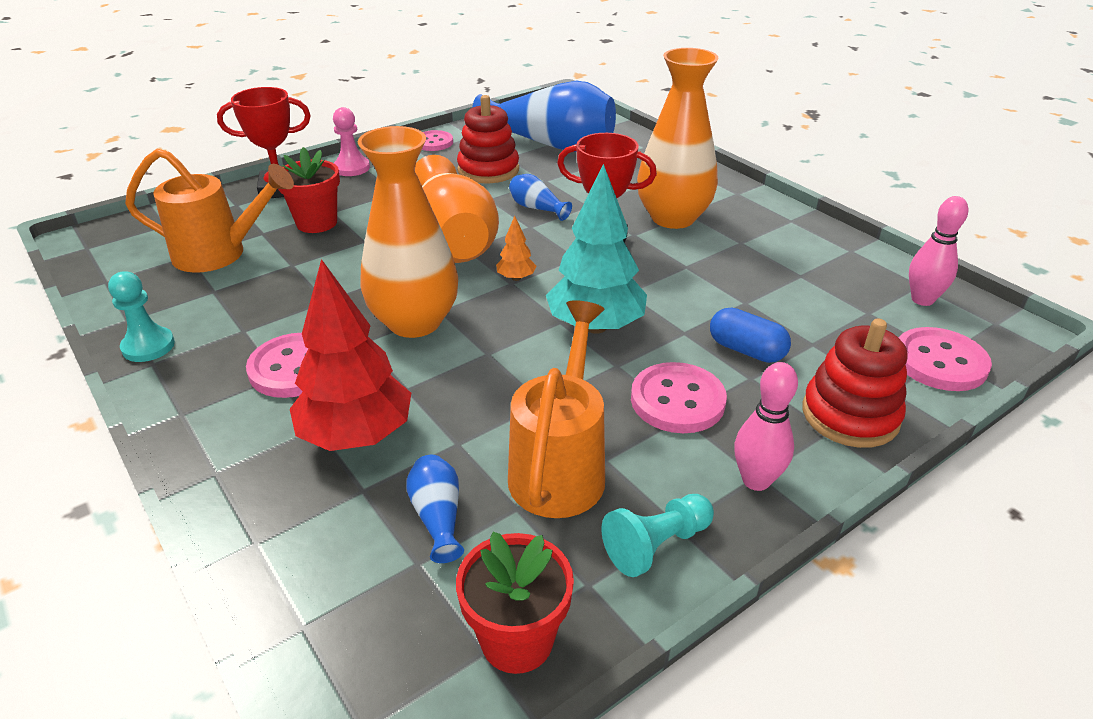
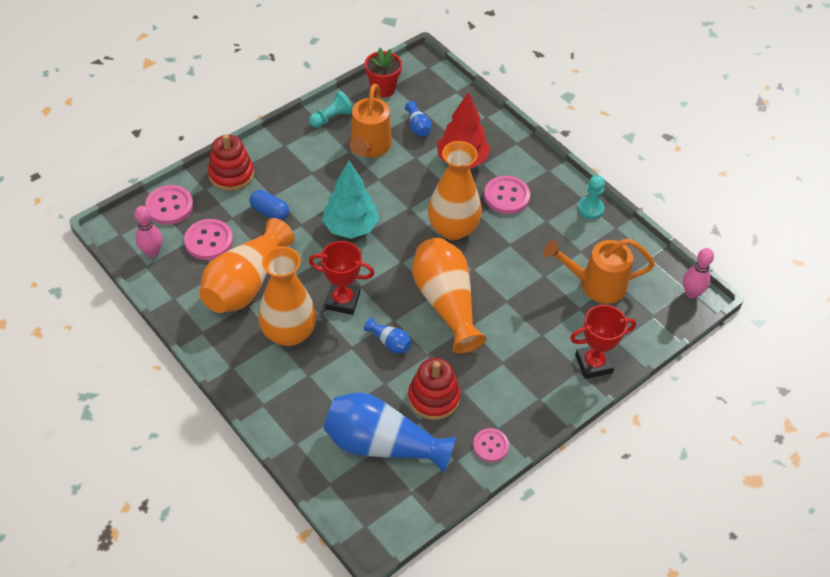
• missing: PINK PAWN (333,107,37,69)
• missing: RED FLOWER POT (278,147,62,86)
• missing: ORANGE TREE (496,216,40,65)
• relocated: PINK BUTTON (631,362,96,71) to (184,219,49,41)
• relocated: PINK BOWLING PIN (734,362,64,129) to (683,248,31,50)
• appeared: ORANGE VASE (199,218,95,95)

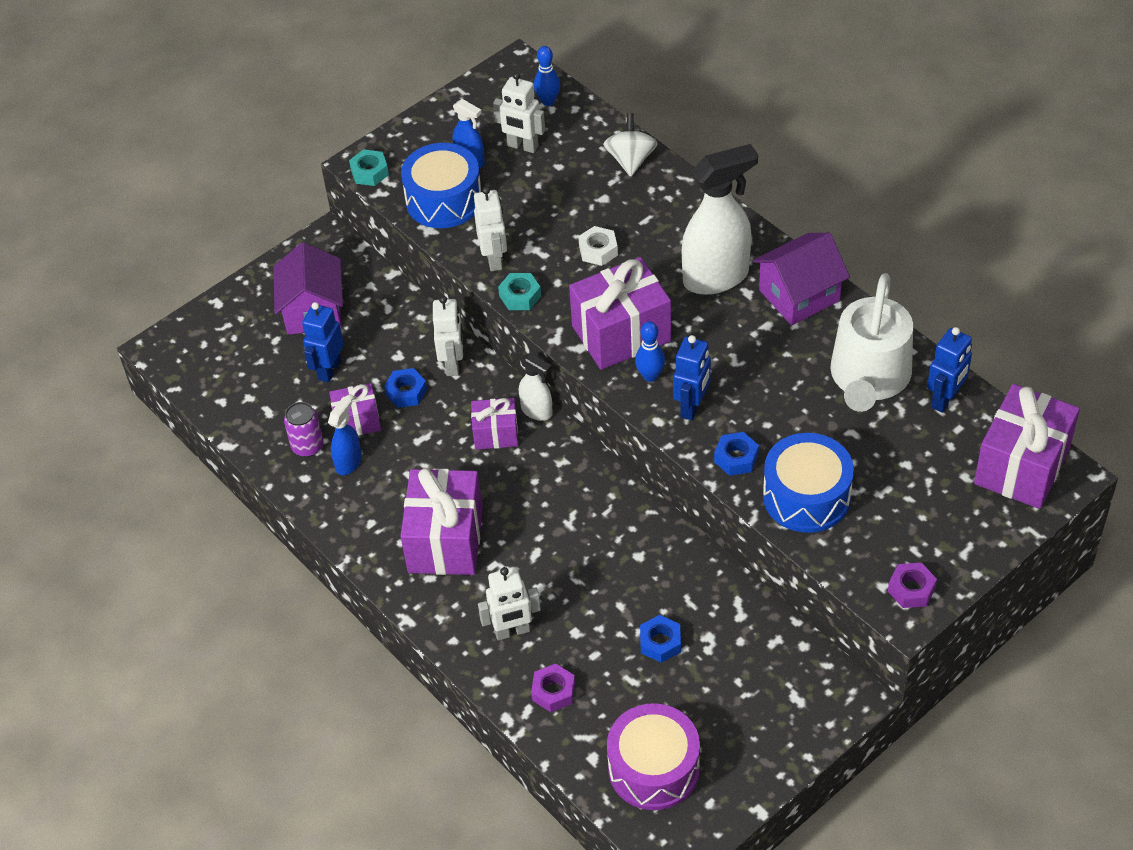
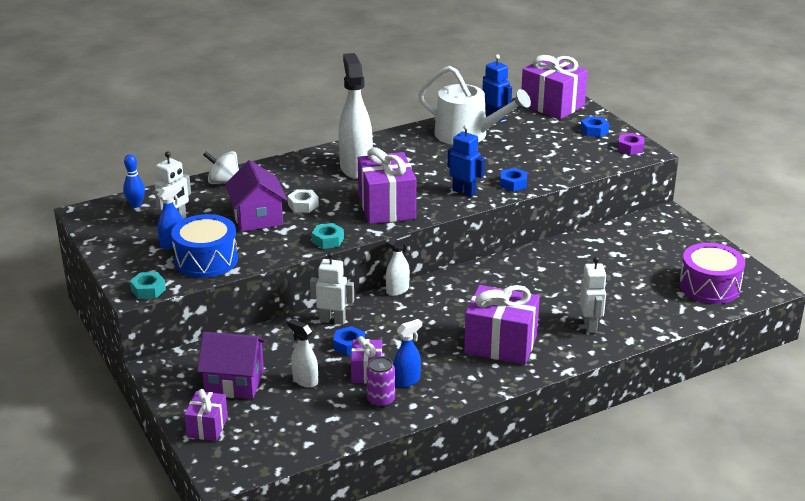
• missing: WHITE ROBOT (474,187,33,84)
• relocated: PURPLE HOUSE (753,233,97,92) to (225,160,62,72)
• exchanged: BLUE ROBOT (302,302,42,80) to WHITE SPRAY BOTTLE (288,319,30,69)
• missing: BLUE BOWLING PIN (635,321,30,61)
• spun: BLUE SPRAY BOTTLE (328,396,34,79) = (393,319,29,69) 105 degrees clockwise
• relocated: PURPLE GIFT (471,398,47,52) to (184,389,44,52)
• missing: BLUE DRUM (763,433,91,100)
• relocated: BLUE NUT (640,615,41,48) to (580,116,29,21)
• missing: PURPLE NUT (531,663,44,49)

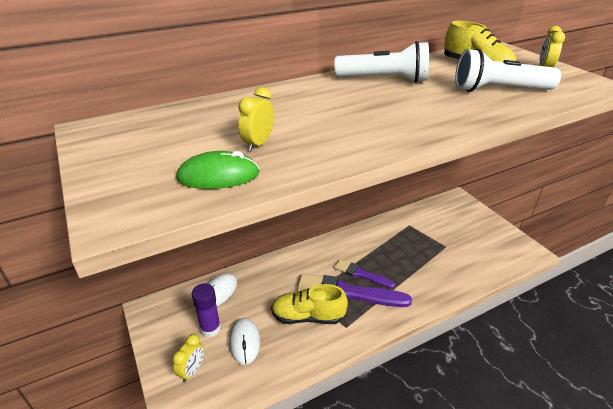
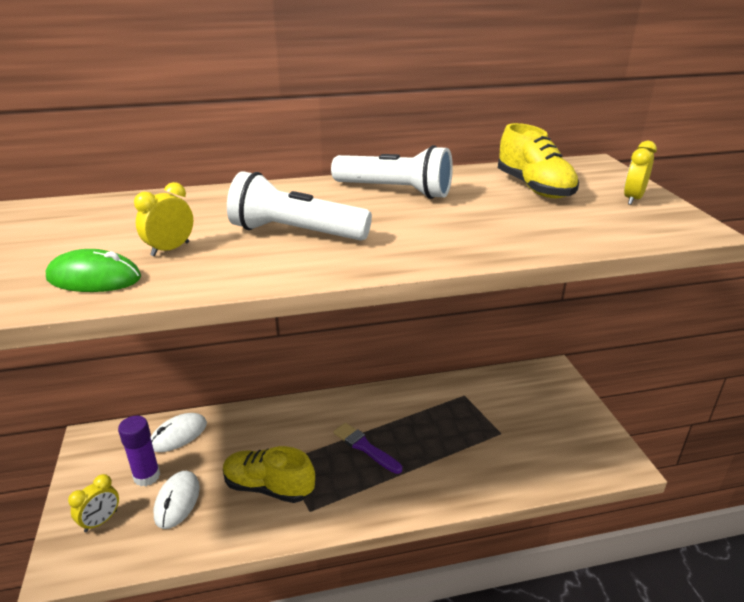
• relocated: WHITE FLASHLIGHT (455,49,106,43) to (227,171,145,70)
• missing: PURPLE BRUSH (297,273,115,34)

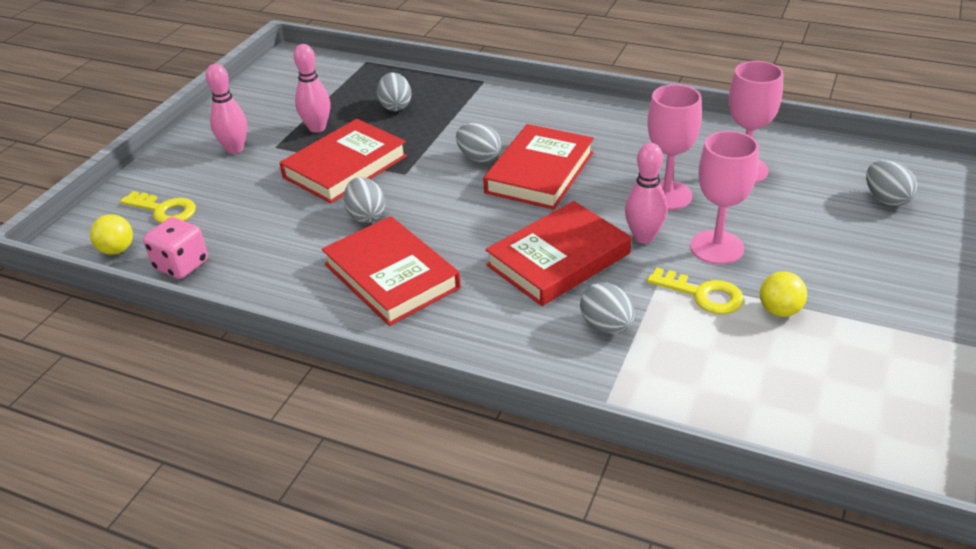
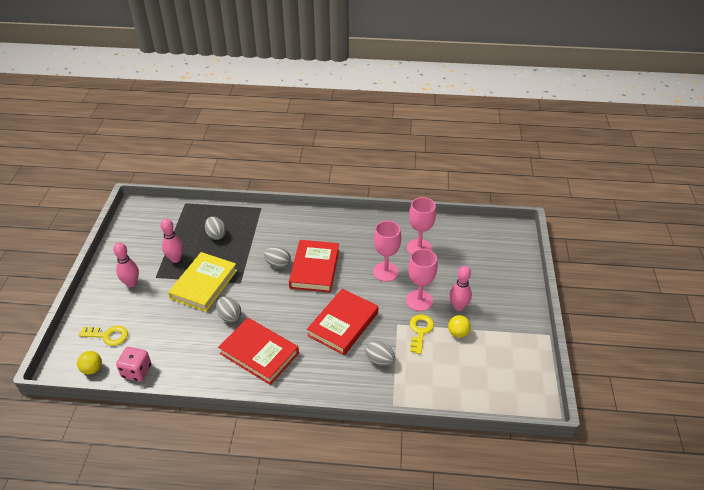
• colour: RED BOOK (279,119,128,84) to YELLOW BOOK (168,252,69,60)
• relocated: PINK BOWLING PIN (625,143,42,101) to (450,266,22,45)
• missing: GREY EGG (866,160,51,46)
• spun: YELLOW KEY (647,268,97,46) = (410,314,24,40) 90 degrees counterclockwise

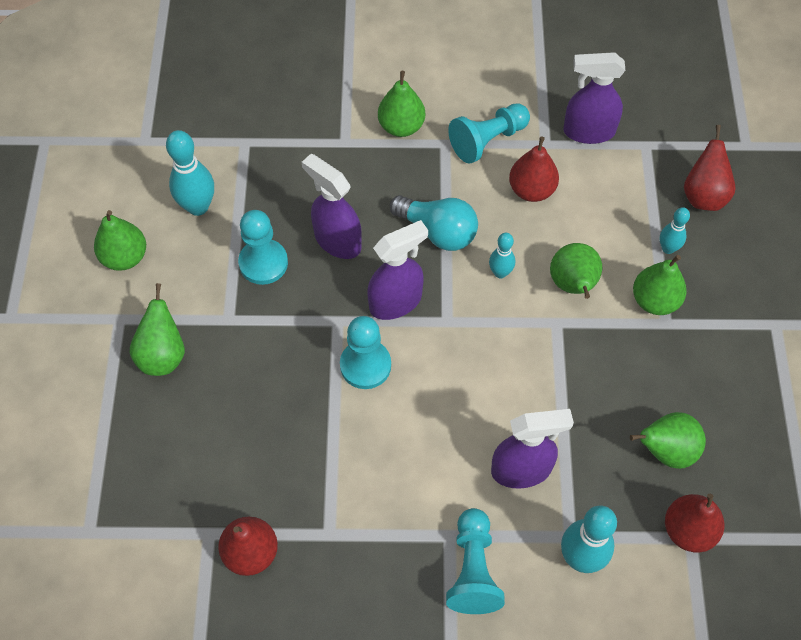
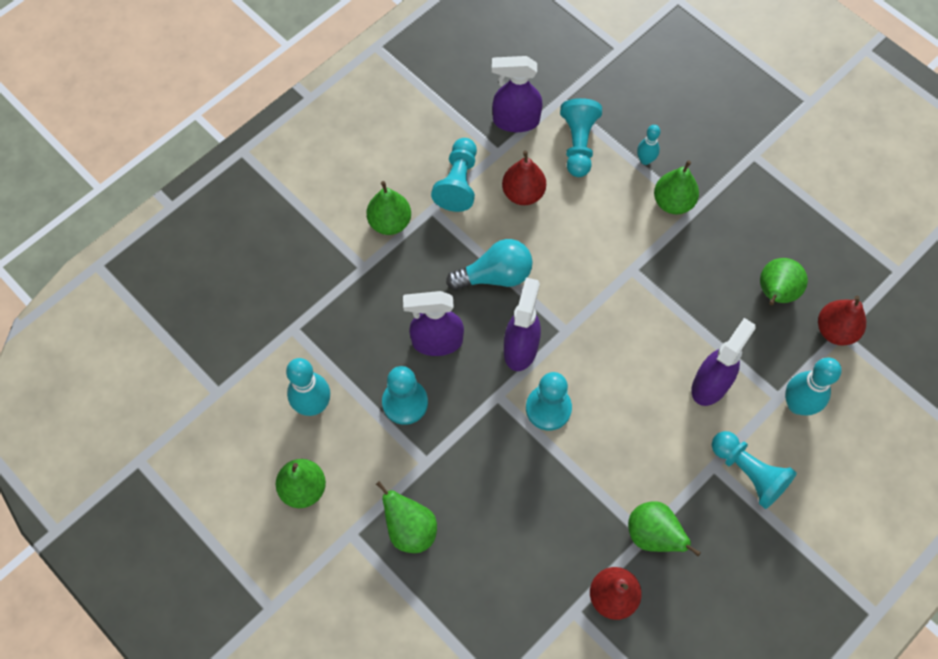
• spun: PURPLE SPRAY BOTTLE (563,52,62,92) = (492,56,51,76) 45 degrees clockwise
• missing: RED PEAR (684,125,52,86)
• missing: TURQUOISE BOWLING PIN (489,233,26,46)
• relocated: GREEN PEAR (550,243,52,56) to (628,501,73,55)
• appeared: TURQUOISE PAWN (560,98,42,79)

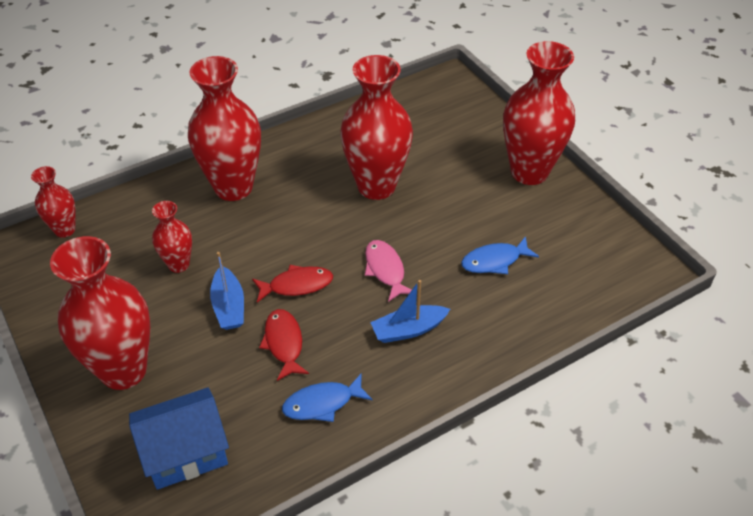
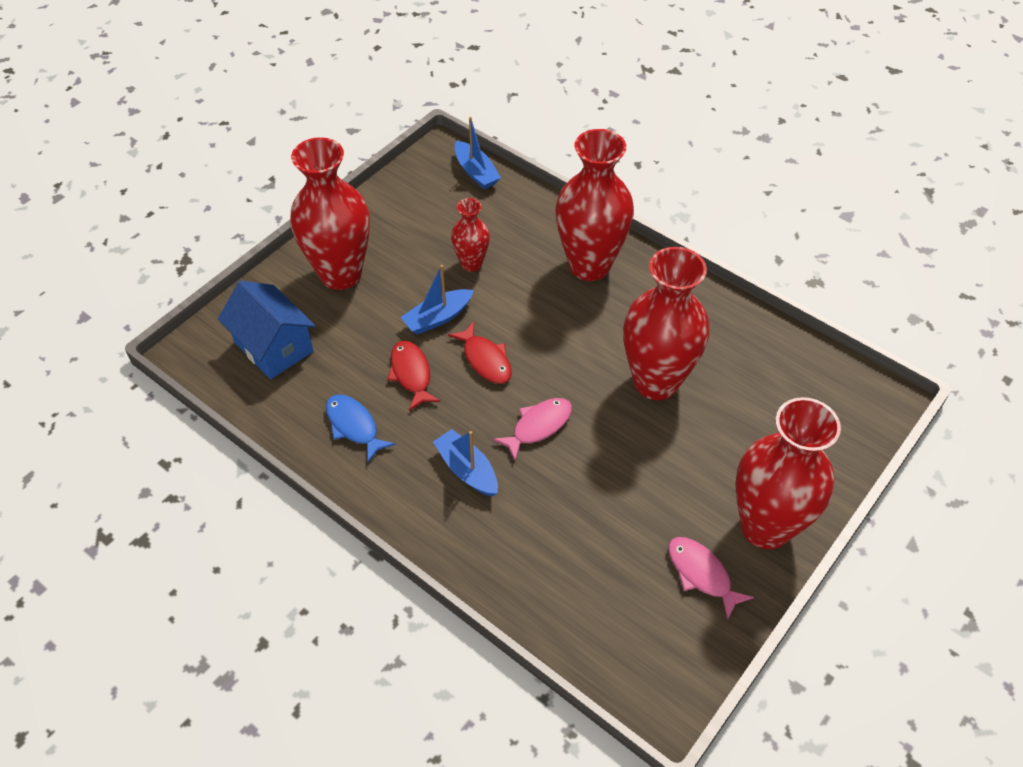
• exchanged: RED VASE (31,166,45,72) to BLUE BOAT (455,117,46,72)
• missing: BLUE FISH (461,236,78,38)
• spun: RED FISH (259,309,50,72) = (387,341,54,70) 75 degrees counterclockwise
• appeared: PINK FISH (668,537,86,83)

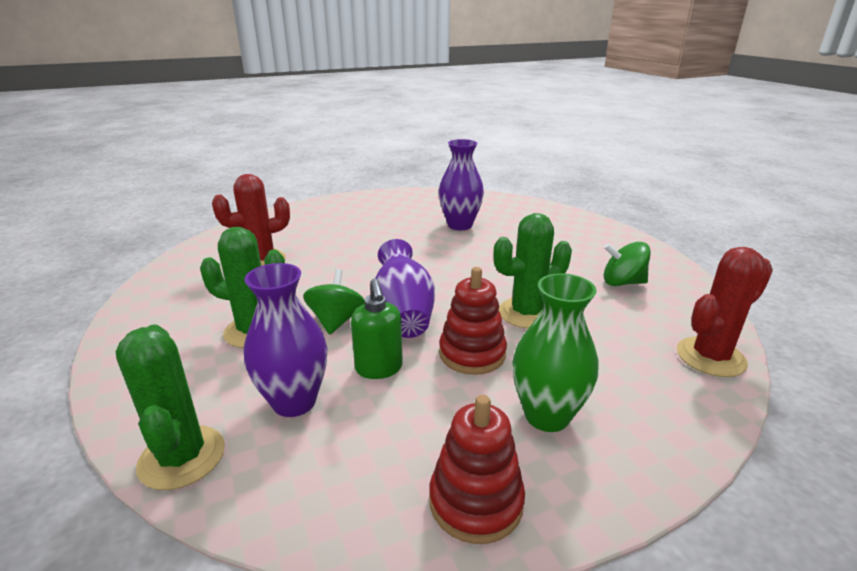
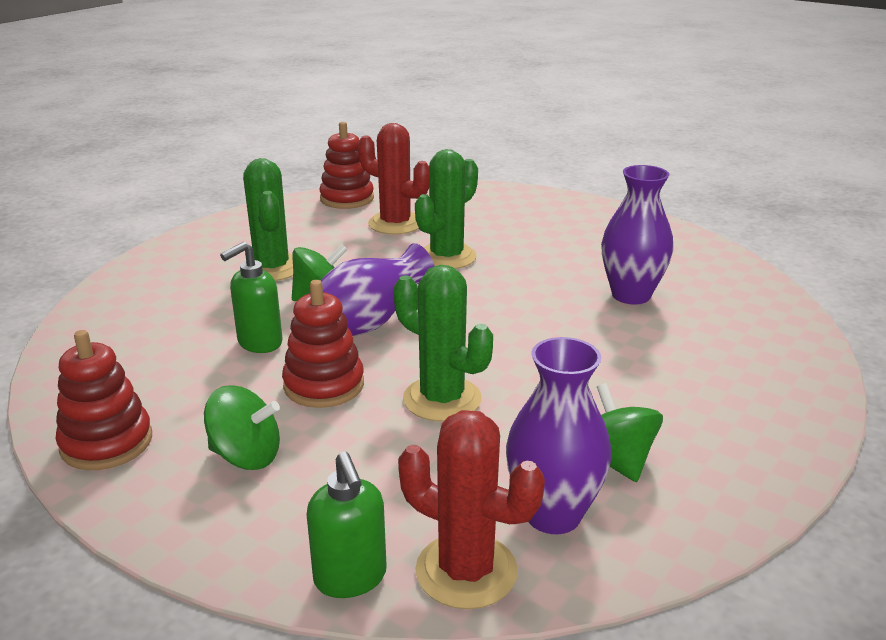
• relocated: PURPLE VASE (244,263,83,154) to (506,337,106,197)
• exchanged: GREEN VASE (512,273,86,159) to GREEN SPINNING TOP (204,385,76,85)
• relocated: GREEN CACTUS (116,325,109,165) to (415,149,63,120)
• appeared: RED STACKING TOY (319,122,55,87)
• appeared: GREEN SOAP DISPENSER (306,452,81,146)

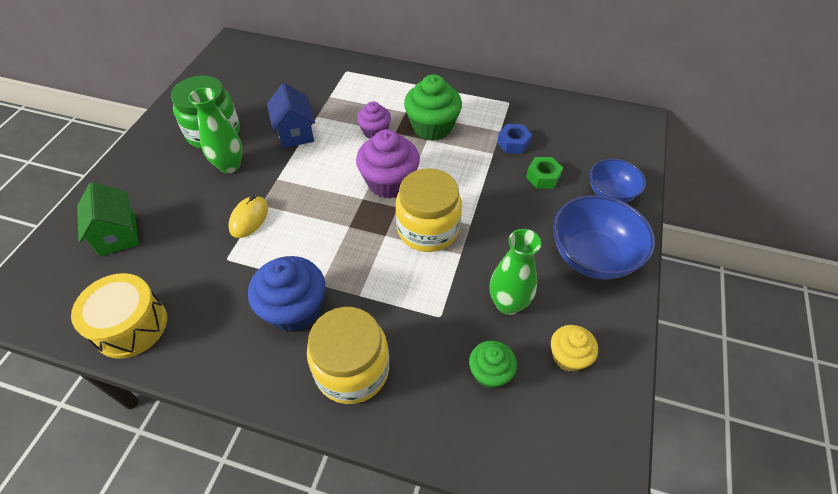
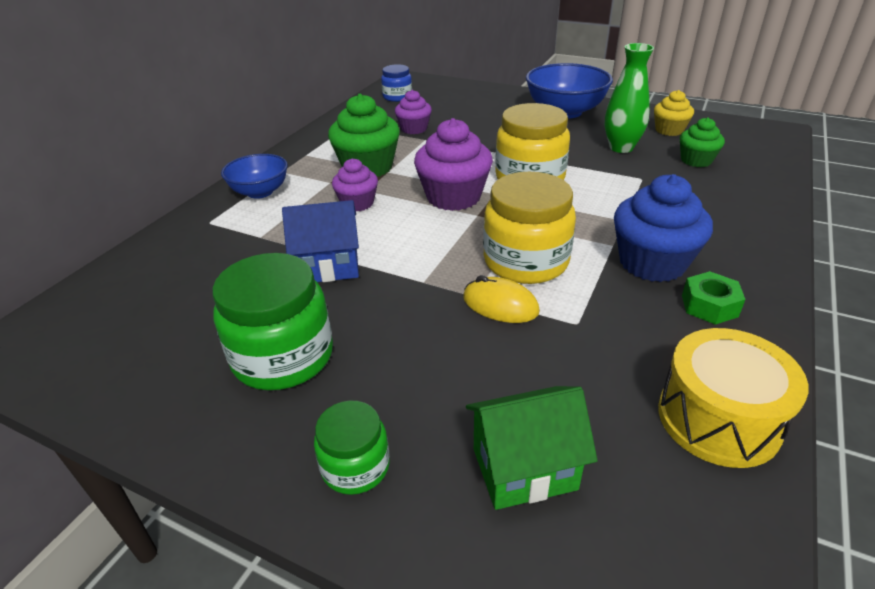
• missing: GREEN VASE (188,88,54,85)
• exchanged: BLUE NUT (497,124,35,30) to PURPLE CUPCAKE (395,90,37,44)
• relocated: GREEN NUT (526,157,37,31) to (682,271,64,54)
• relocated: BLUE BOWL (589,159,57,44) to (221,154,67,45)
• relocated: YELLOW JAR (307,307,82,97) to (483,172,93,112)
• appeared: BLUE JAR (381,64,31,38)
• appeared: GREEN JAR (314,401,76,94)

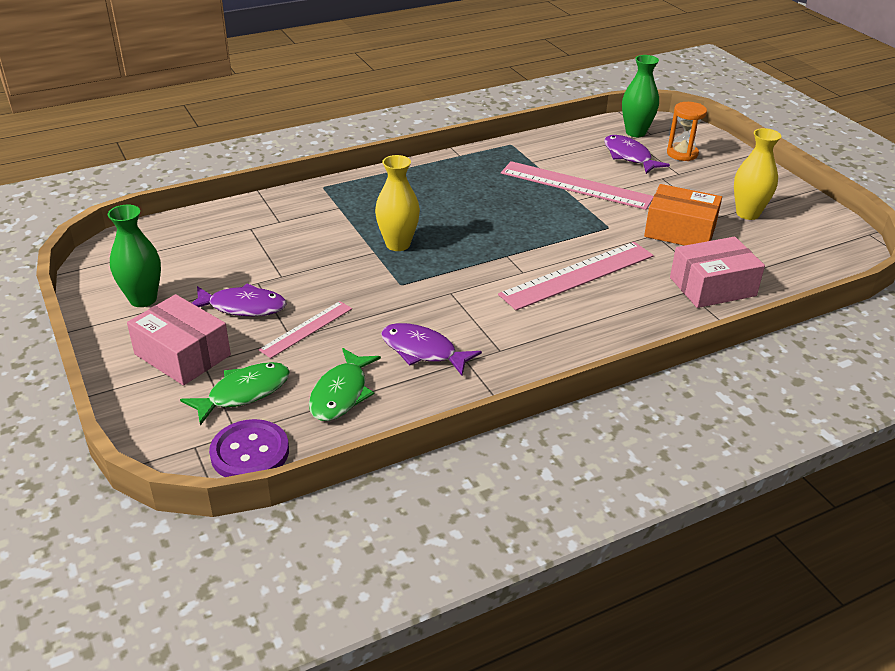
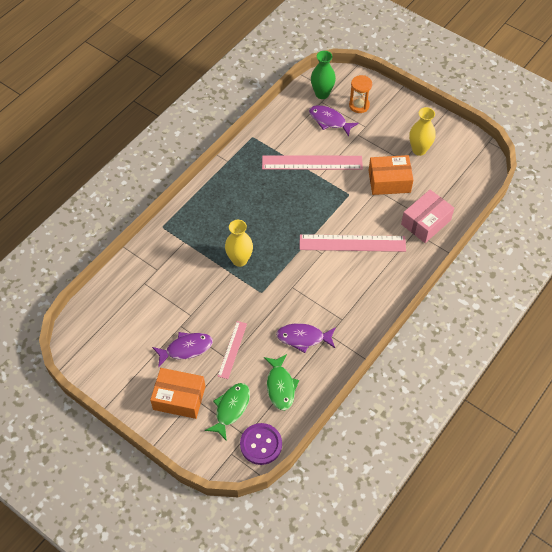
• missing: GREEN VASE (108,205,53,102)
• spun: PINK RULER (498,242,156,68) = (300,234,106,18) 60 degrees clockwise
• colour: PINK BOX (127,294,104,92) to ORANGE BOX (150,368,55,51)

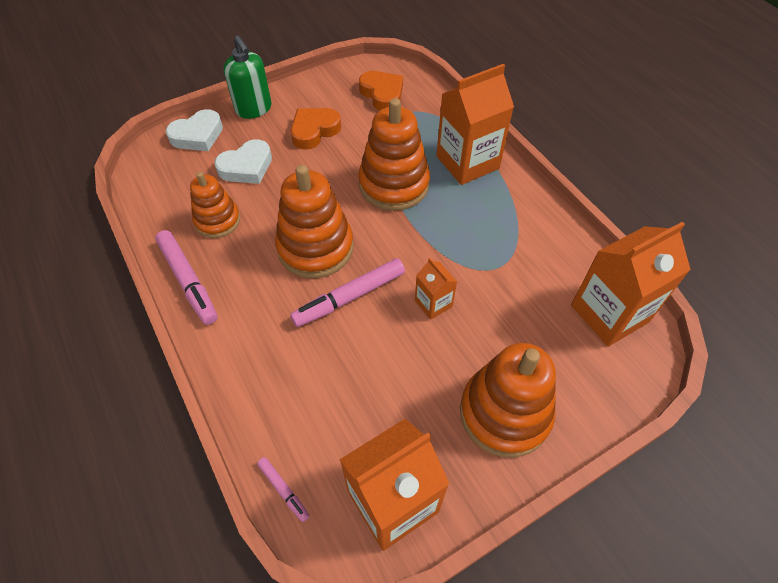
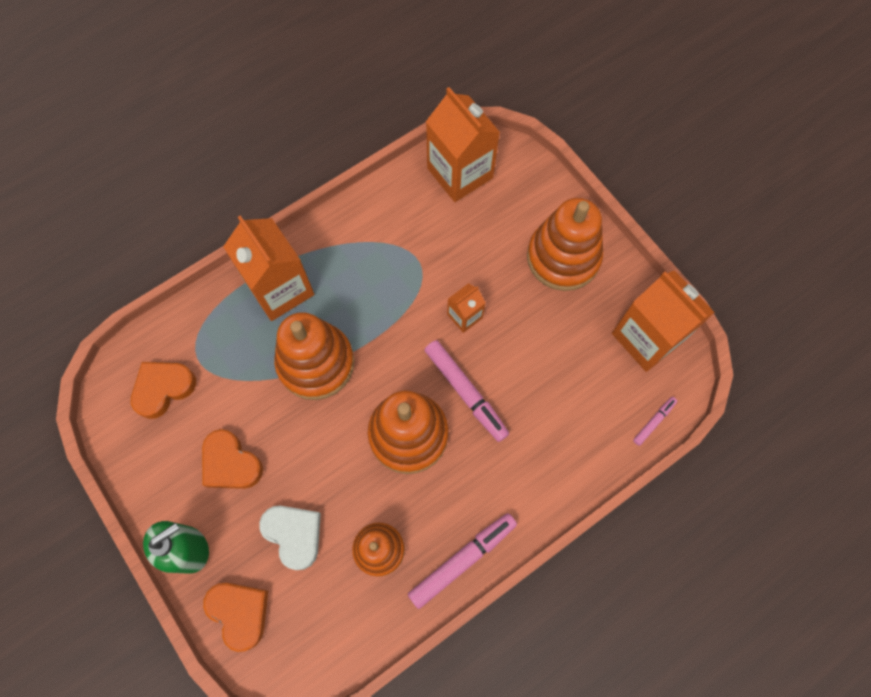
• colour: WHITE HEART (166,109,57,42) to ORANGE HEART (203,583,65,69)

